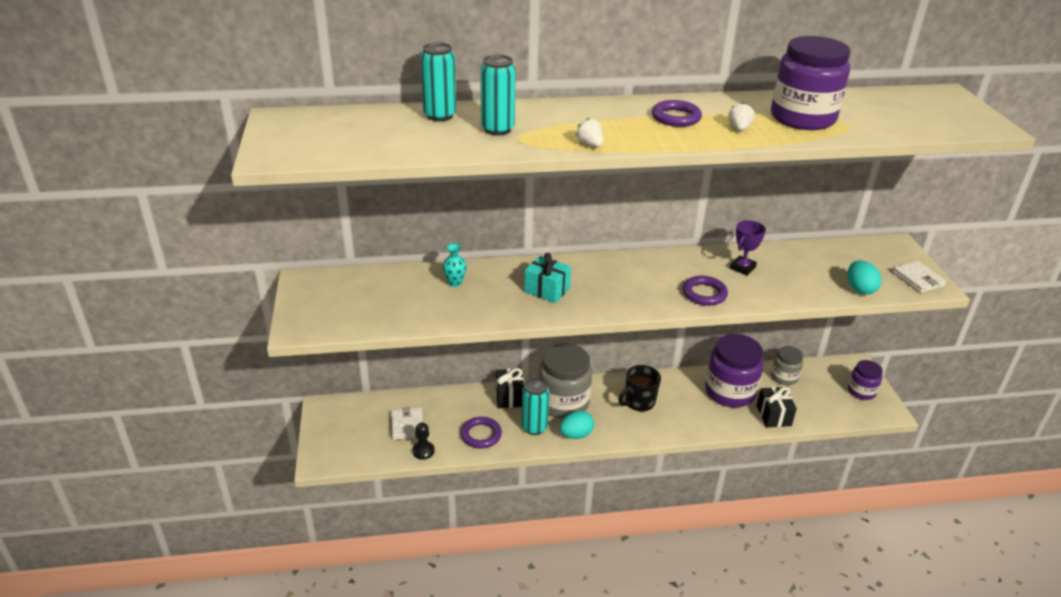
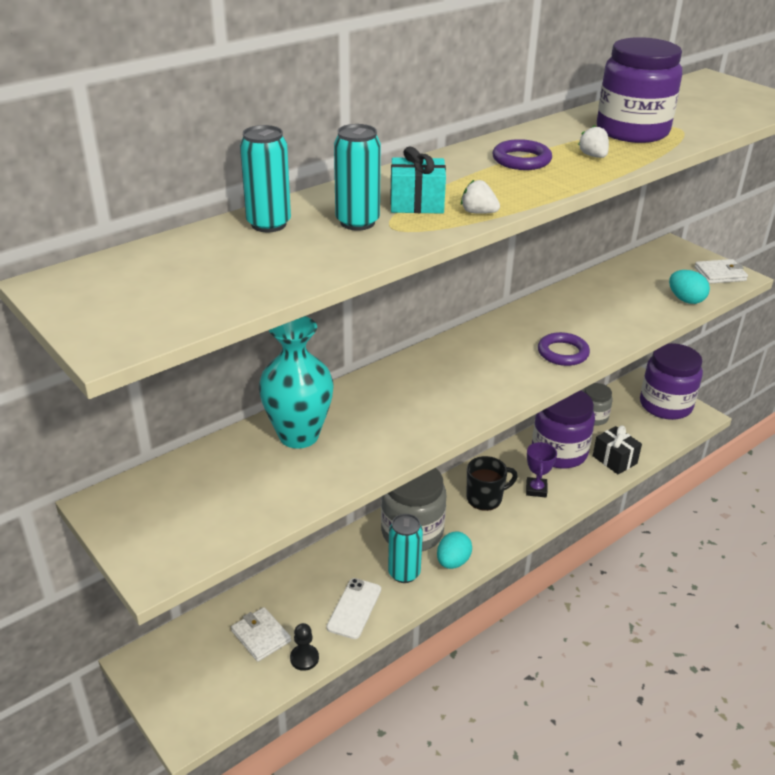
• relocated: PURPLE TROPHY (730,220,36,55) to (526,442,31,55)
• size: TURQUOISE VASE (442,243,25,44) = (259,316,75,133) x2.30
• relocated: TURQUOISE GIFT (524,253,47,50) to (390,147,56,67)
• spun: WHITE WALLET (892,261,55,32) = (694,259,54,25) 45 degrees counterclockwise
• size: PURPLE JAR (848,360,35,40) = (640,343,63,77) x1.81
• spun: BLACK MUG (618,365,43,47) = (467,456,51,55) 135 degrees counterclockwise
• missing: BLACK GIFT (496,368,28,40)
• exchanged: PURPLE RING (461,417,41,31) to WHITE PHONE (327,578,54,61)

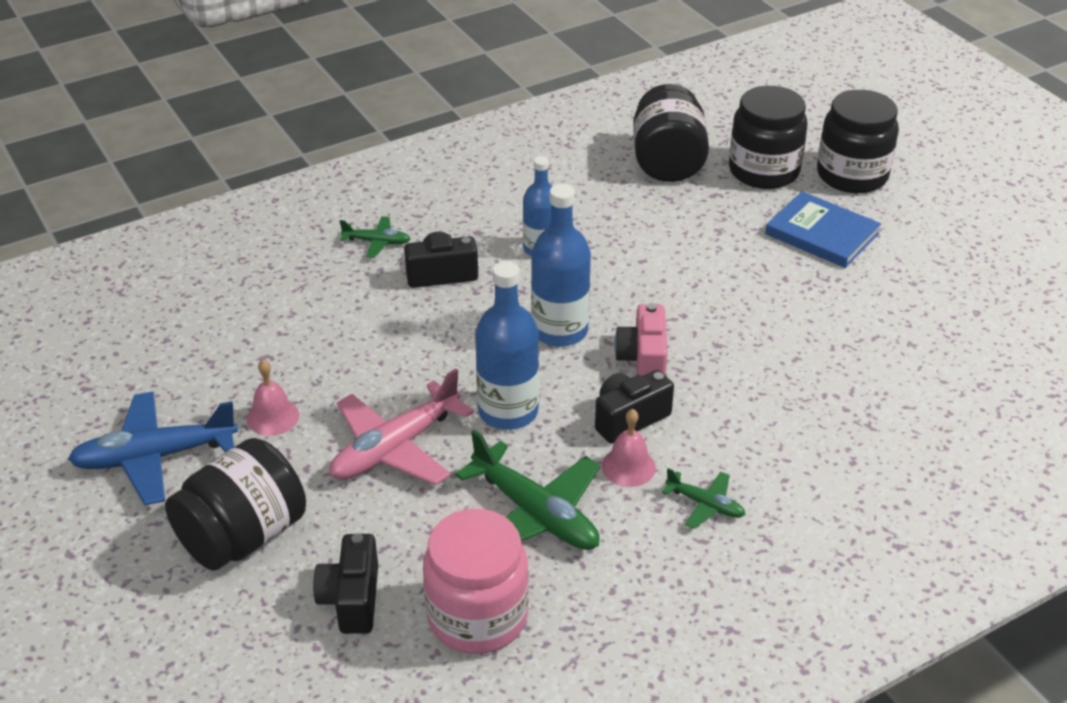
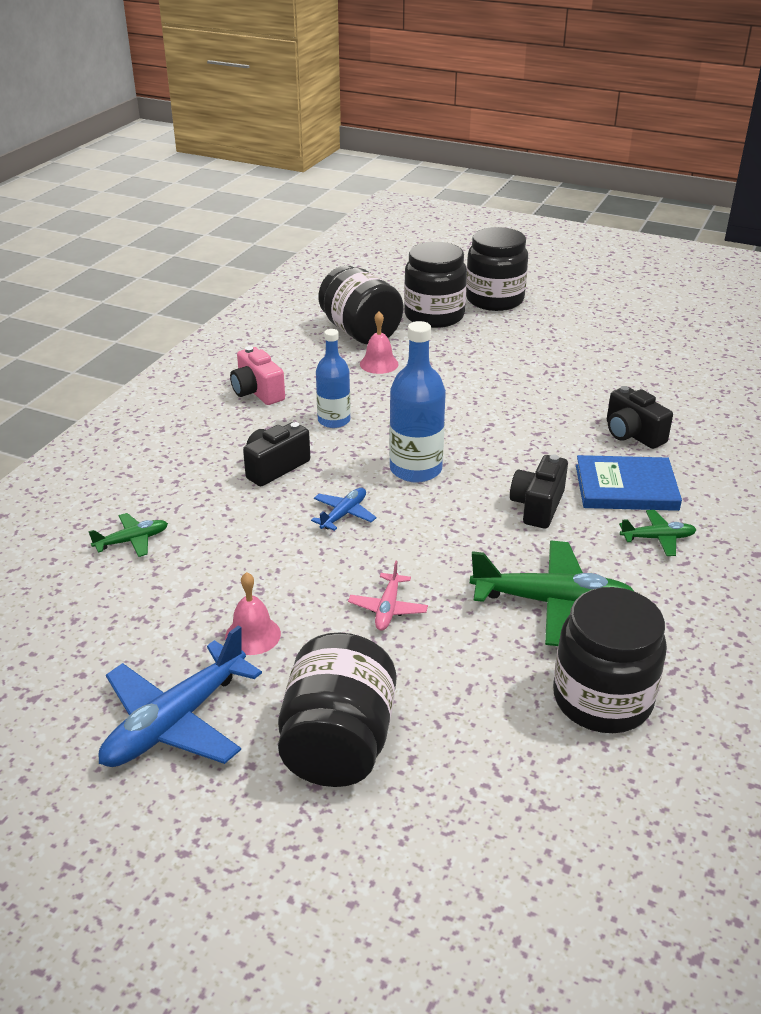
• relocated: BLUE BOOK (765,191,116,77) to (576,455,106,56)
• relocated: GREEN PLANE (340,216,70,42) to (88,513,80,44)
• missing: BLUE BOTTLE (475,261,64,169)
• relocated: PINK CAMERA (614,303,54,73) to (230,346,55,59)
• size: PINK PLANE (330,368,144,117) = (348,561,80,70) x0.51
• relocated: PINK BELL (602,409,54,78) to (360,311,39,63)
• colour: PINK JAR (423,509,106,145) to BLACK JAR (553,587,114,146)
• relocated: BLACK CAMERA (313,534,65,100) to (607,386,66,63)
• appeared: BLUE PLANE (311,488,66,43)

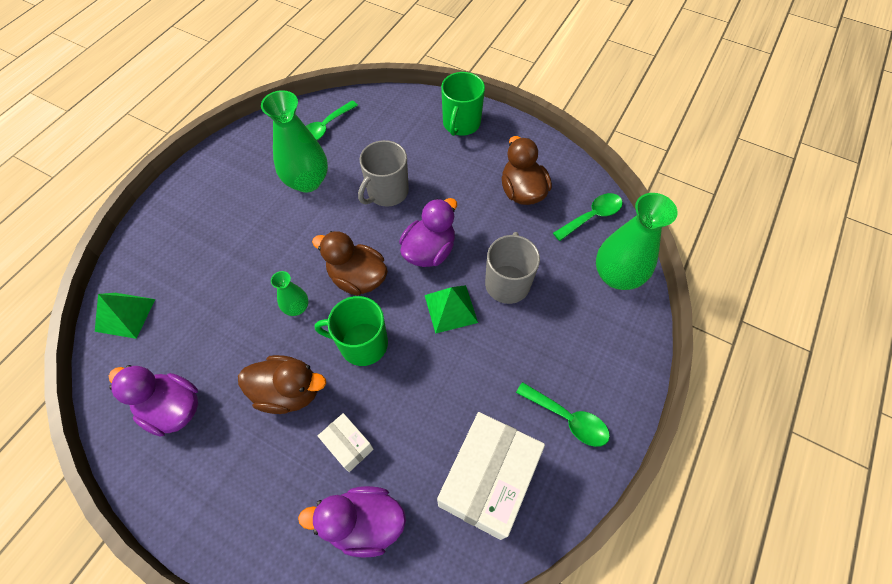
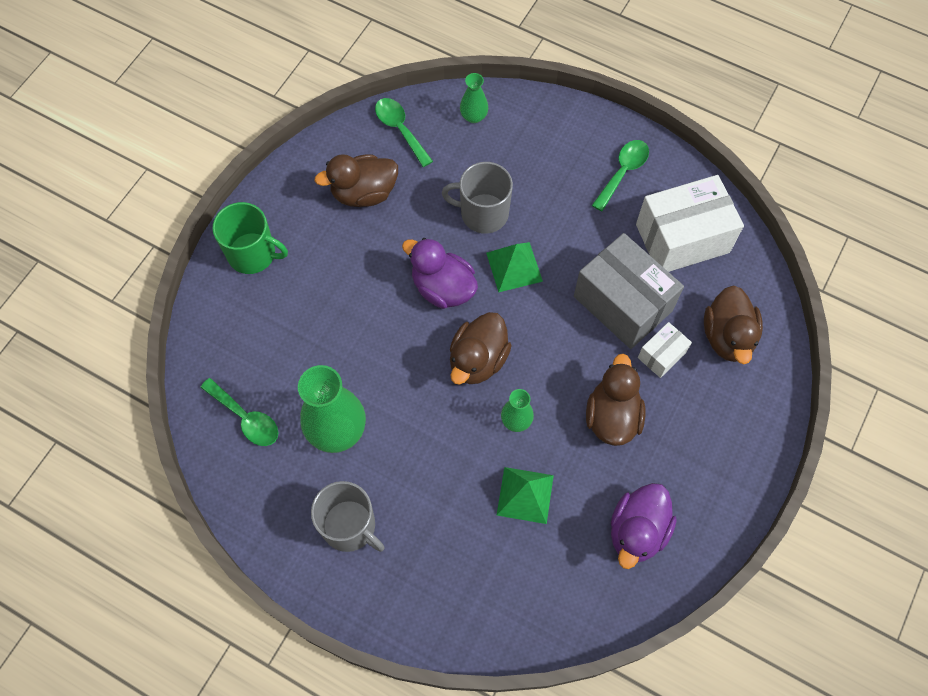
• relocated: GREY MUG (358,140,51,67) to (311,481,74,71)
• size: GREEN VASE (596,193,82,97) = (460,73,28,50) x0.51
• relocated: GREEN PYRAMID (95,293,60,46) to (497,467,57,57)
• missing: GREEN MUG (315,296,73,70)
• spun: WHITE BOX (437,412,108,128) = (636,175,108,97) 45 degrees counterclockwise
• colour: PURPLE DUCK (298,486,108,72) to BROWN DUCK (704,286,59,78)
• appeared: GREY BOX (574,233,110,116)

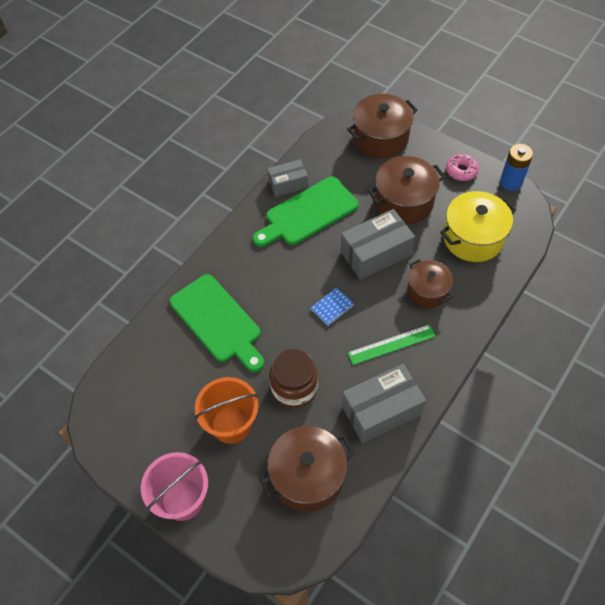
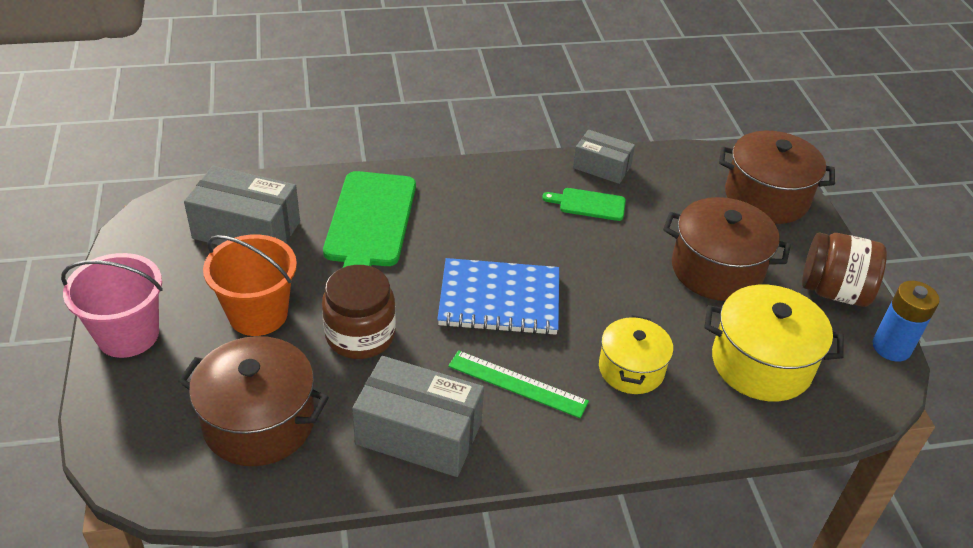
• exchanged: PINK DONUT (446,154,33,27) to BROWN JAR (802,233,85,74)
• size: GREEN CUTTING BOARD (253,177,105,70) = (542,188,84,33) x0.50
• relocated: GREY BOX (341,209,74,71) to (184,166,116,79)
• colour: BROWN POT (408,259,45,49) to YELLOW POT (599,315,74,79)
• size: BLUE NOTEBOOK (311,288,43,38) = (437,258,122,77) x2.15

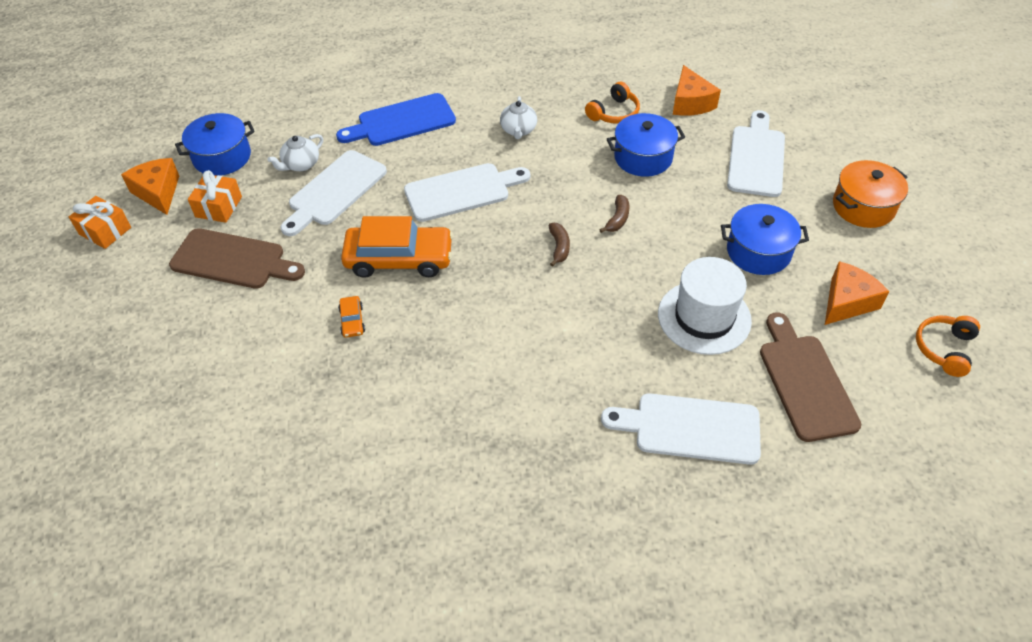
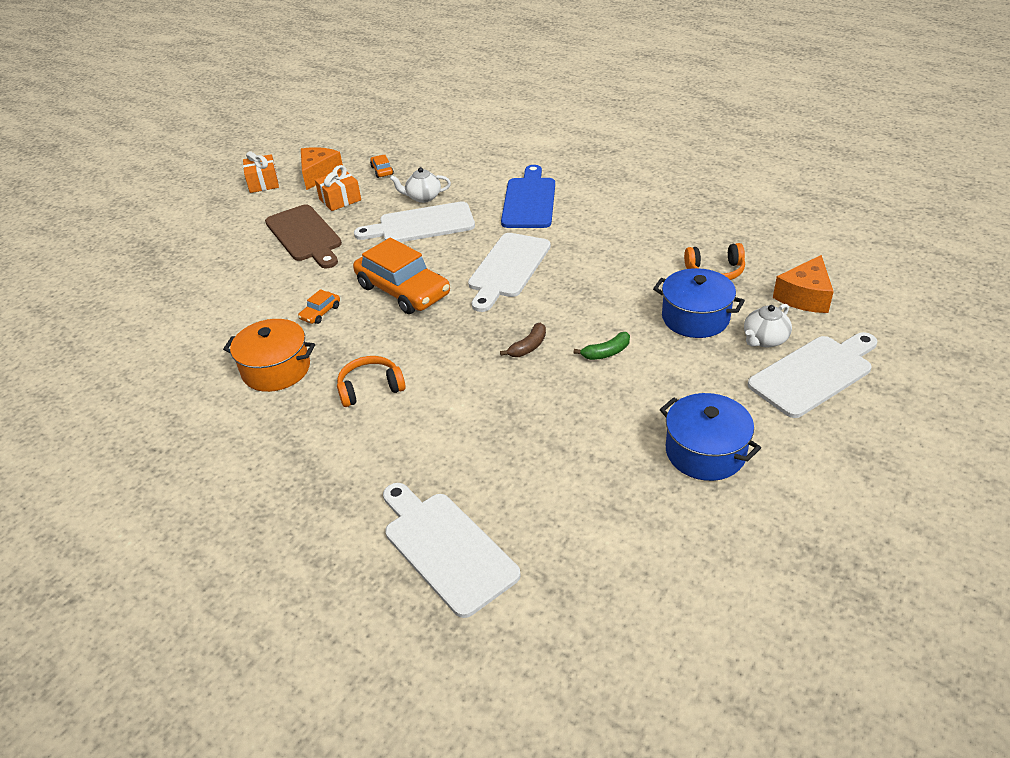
• spun: BLUE CUTTING BOARD (336,93,120,53) = (501,165,54,63) 75 degrees clockwise
• relocated: WHITE TEAPOT (500,96,37,43) to (744,304,48,43)
• exchanged: BLUE POT (175,113,80,63) to ORANGE CAR (370,155,24,23)
• relocated: ORANGE POT (833,160,75,68) to (223,319,92,73)
• spun: WHITE CUTTING BOARD (404,163,126,59) = (468,233,83,79) 90 degrees clockwise
• colour: BROWN BANANA (600,195,30,38) to GREEN BANANA (574,332,56,28)
• missing: WHITE HAT (658,257,94,98)
• missing: ORANGE CHEESE (825,261,64,64)
• missing: BROWN CUTTING BOARD (760,313,101,129)
• relocated: ORANGE HEADPHONES (916,316,64,61) to (337,356,69,51)

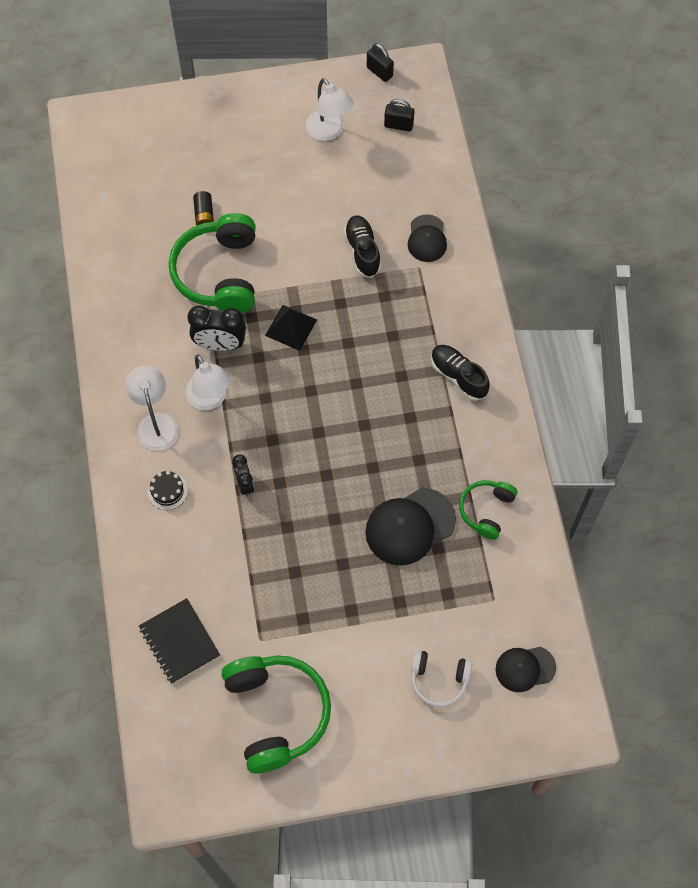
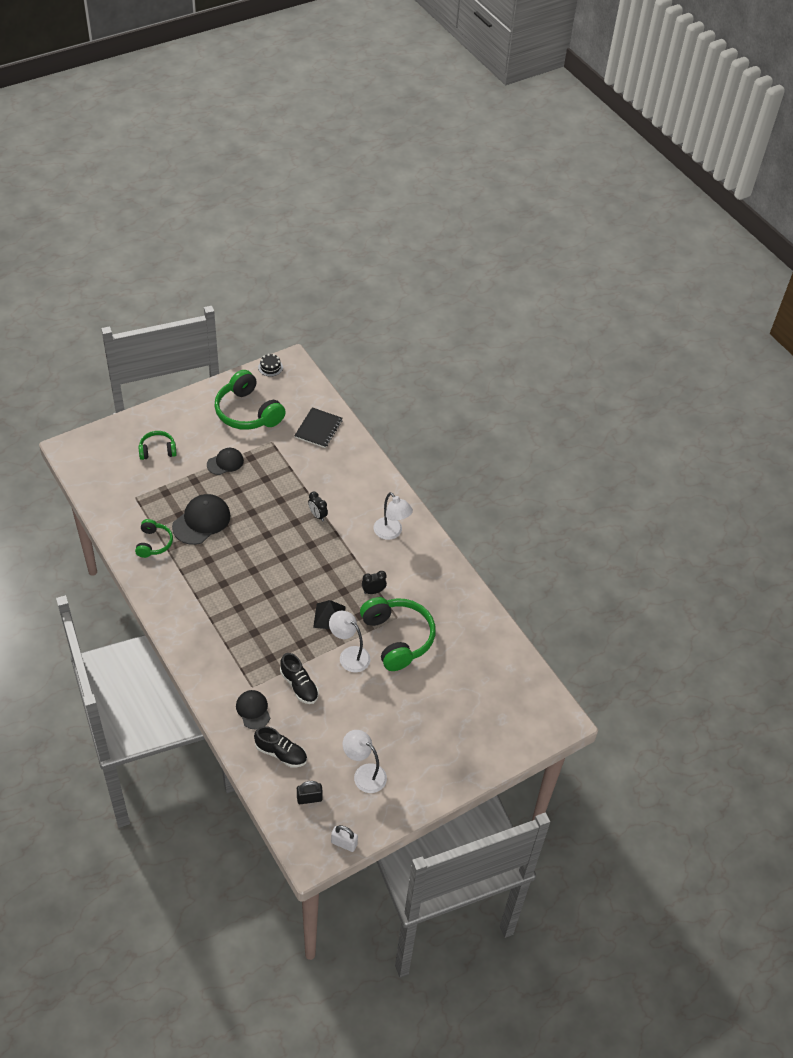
• colour: BLACK PADLOCK (367,43,27,39) to WHITE PADLOCK (331,825,27,27)
• missing: BLACK BATTERY (193,191,21,35)
• size: BLACK CLOCK (188,306,58,45) = (362,571,25,23) x0.61
• relocated: BLACK SHOE (431,345,59,56) to (254,726,53,42)
• relocated: WHITE LAMP (185,355,46,55) to (329,611,42,61)
• relocated: BLACK CAKE (148,471,40,39) to (258,354,25,23)
• spun: BLACK NOTEBOOK (139,598,81,86) = (294,407,49,41) 75 degrees clockwise
• relocated: BLACK CAP (496,647,60,45) to (207,448,37,27)
• colour: WHITE HEADPHONES (411,650,61,57) to GREEN HEADPHONES (138,431,39,29)

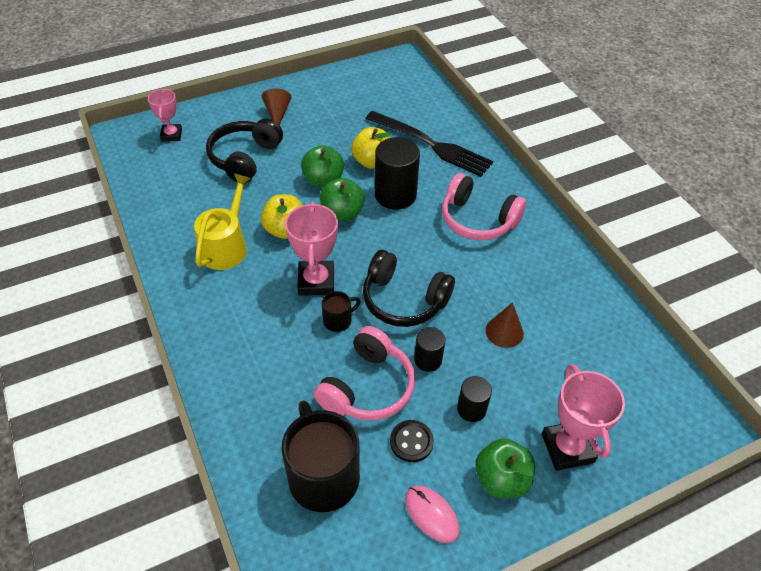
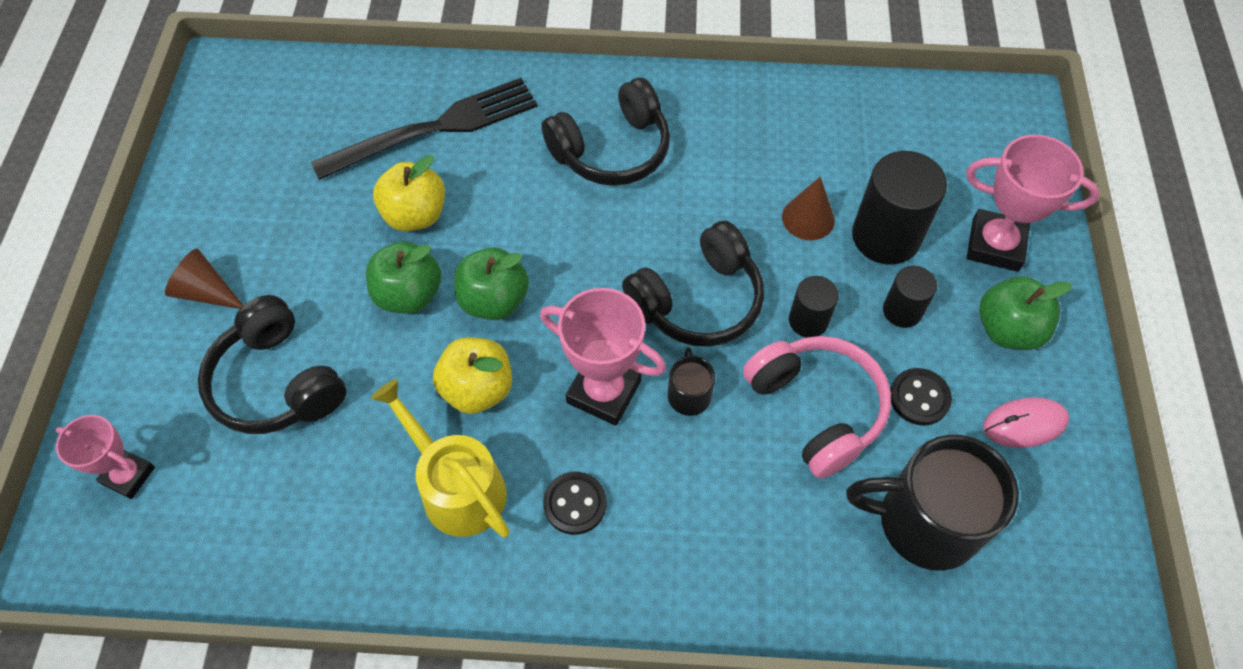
• relocated: BLACK CYLINDER (375,137,45,73) to (852,151,95,113)
• colour: PINK HEADPHONES (442,173,84,68) to BLACK HEADPHONES (542,77,128,109)
• appeared: BLACK BUTTON (543,472,63,63)

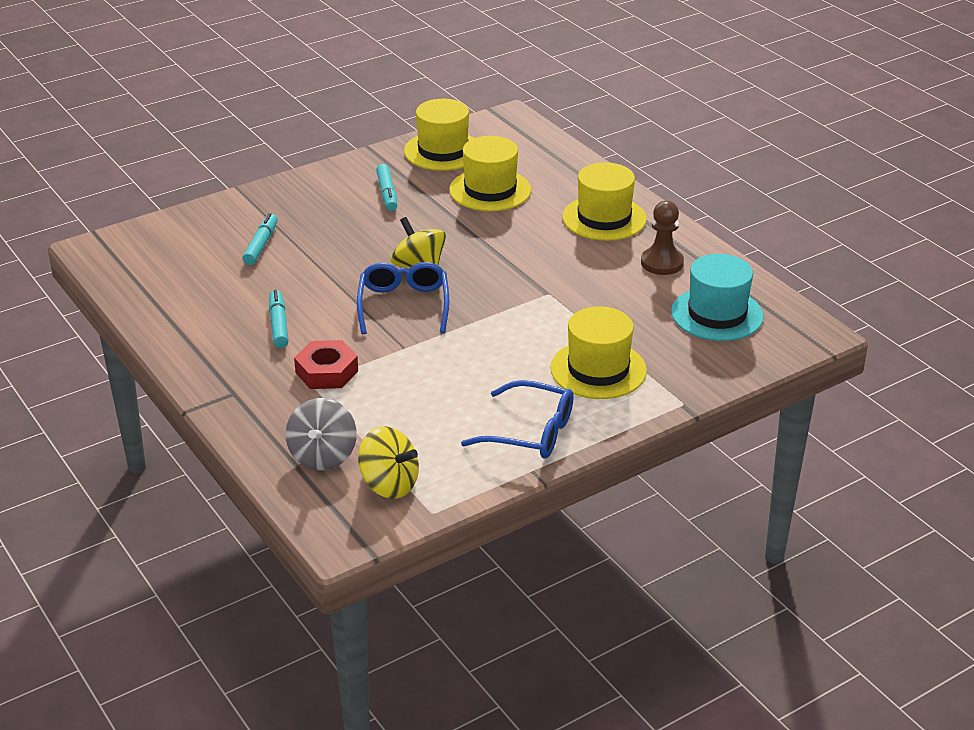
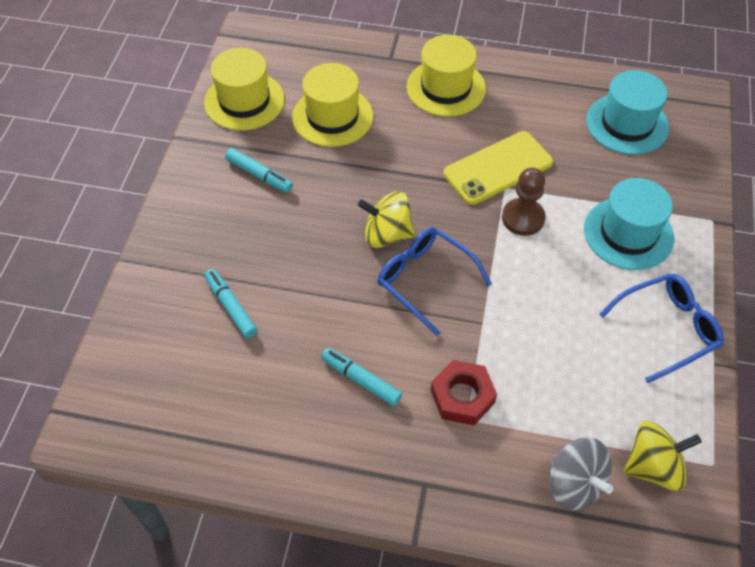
• relocated: BROWN PAWN (641,201,43,74) to (502,168,44,68)
• colour: YELLOW HAT (550,306,97,93) to TURQUOISE HAT (584,178,90,92)
• appeared: YELLOW PHONE (443,131,110,74)

